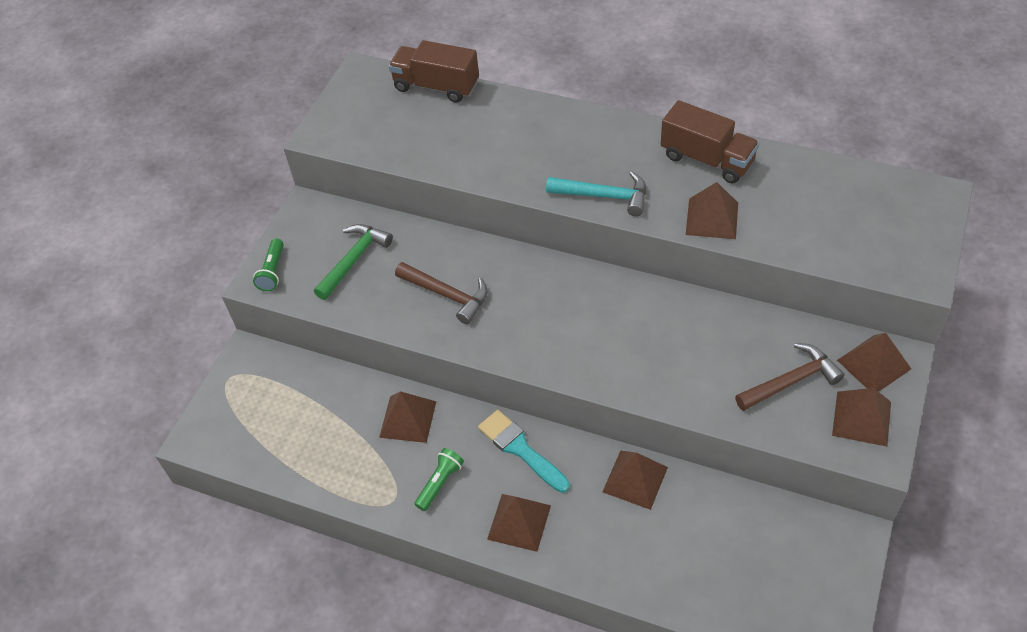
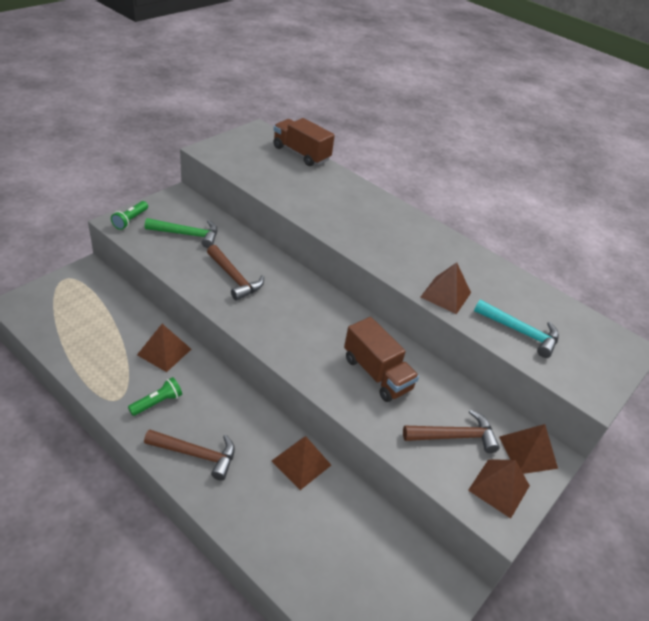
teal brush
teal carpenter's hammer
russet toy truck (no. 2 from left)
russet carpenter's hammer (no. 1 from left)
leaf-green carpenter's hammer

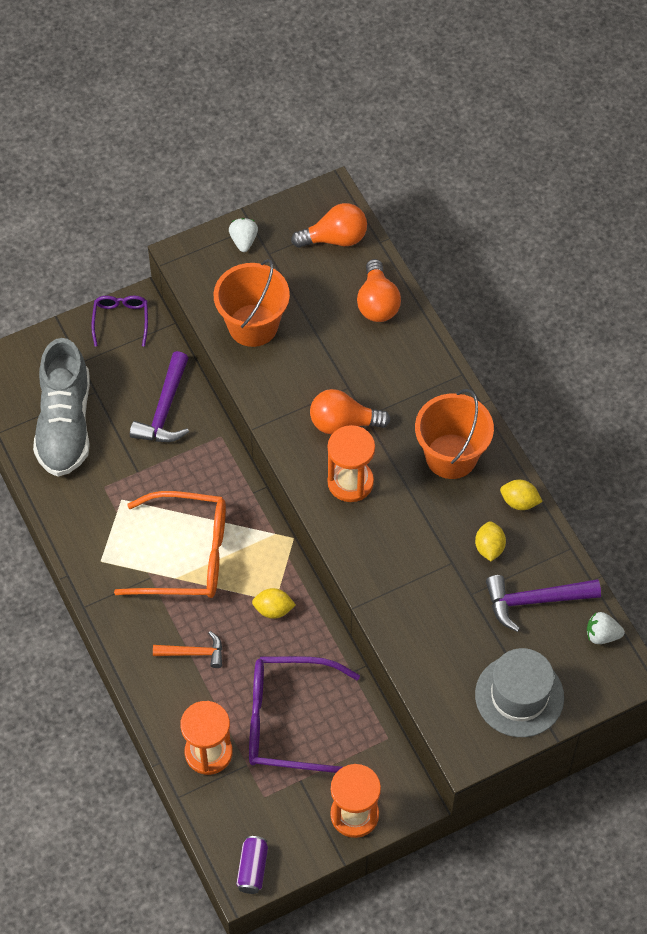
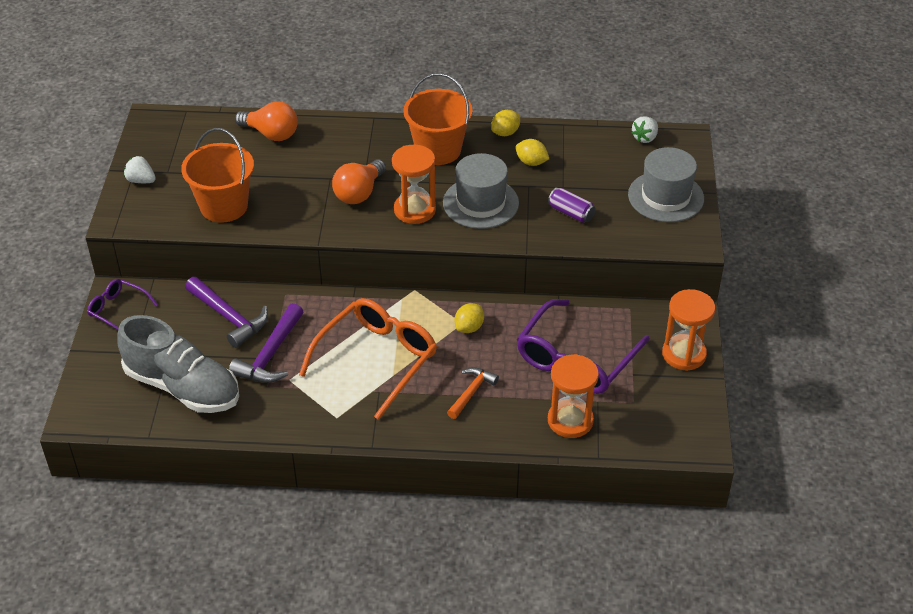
bright orange lightbulb (no. 1 from left in the first image)
grey top hat (no. 1 from left)
violet tin
violet carpenter's hammer (no. 2 from left)

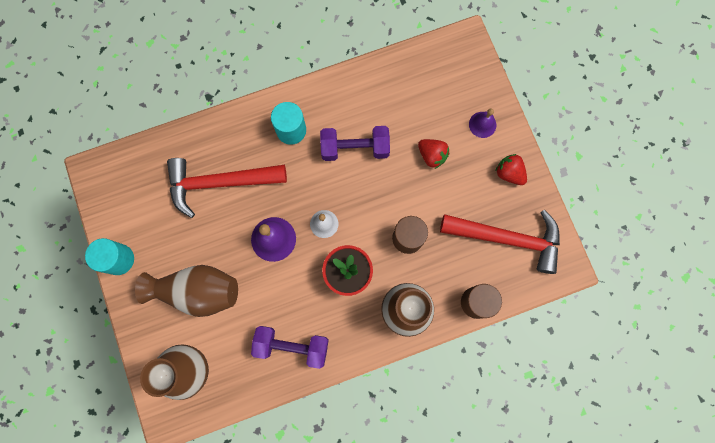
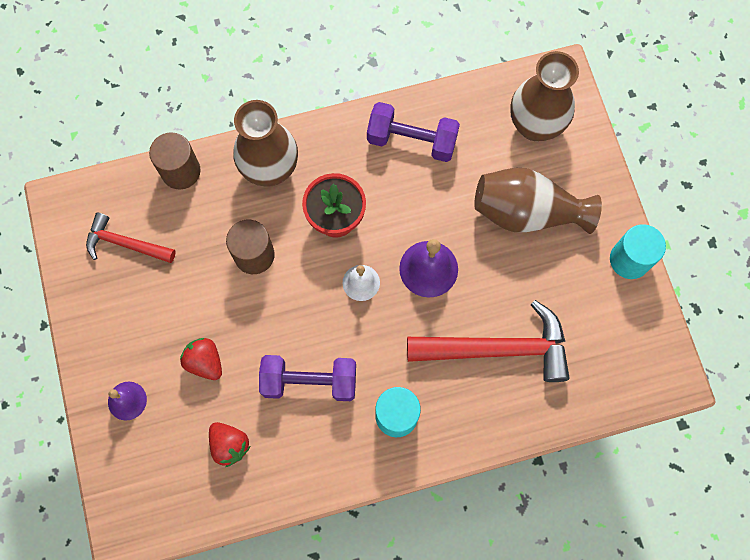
scarlet strawberry (no. 2 from left)
scarlet carpenter's hammer (no. 1 from left)

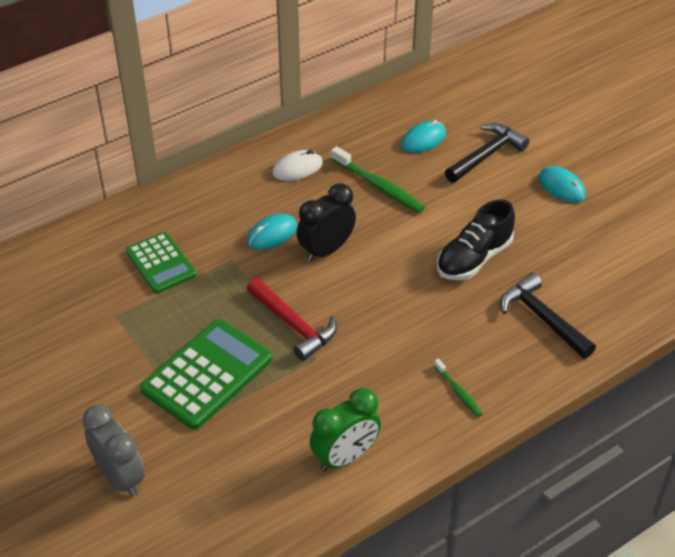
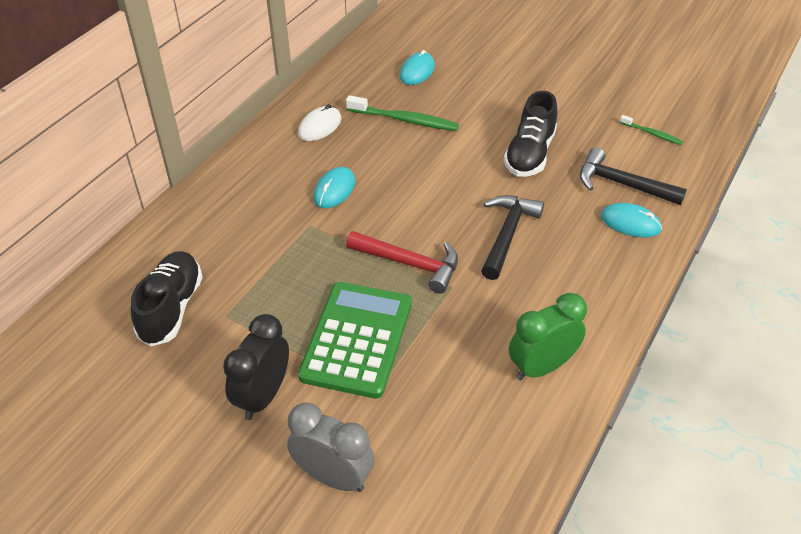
leaf-green pocket calculator (no. 1 from left in the first image)
black lace-up shoe (no. 1 from left)
black alarm clock
leaf-green toothbrush (no. 2 from left)
black carpenter's hammer (no. 1 from left)
teal PC mouse (no. 3 from left)
leaf-green alarm clock

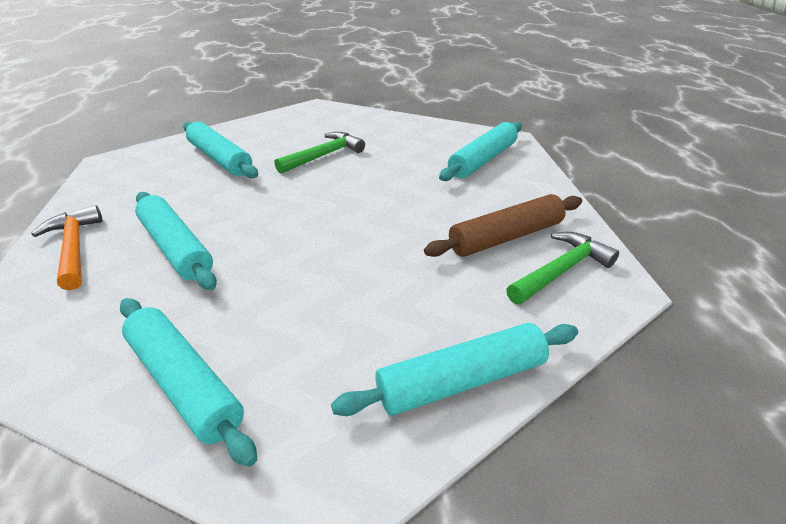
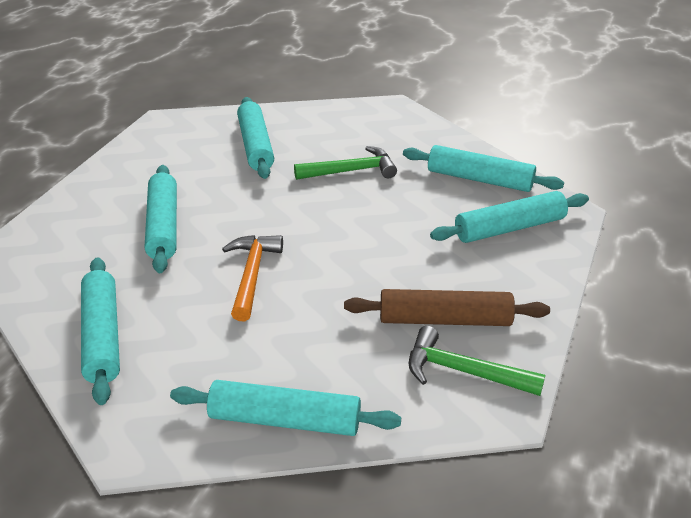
teal pastry roller (no. 5 from left)
bright orange carpenter's hammer
leaf-green carpenter's hammer (no. 2 from left)

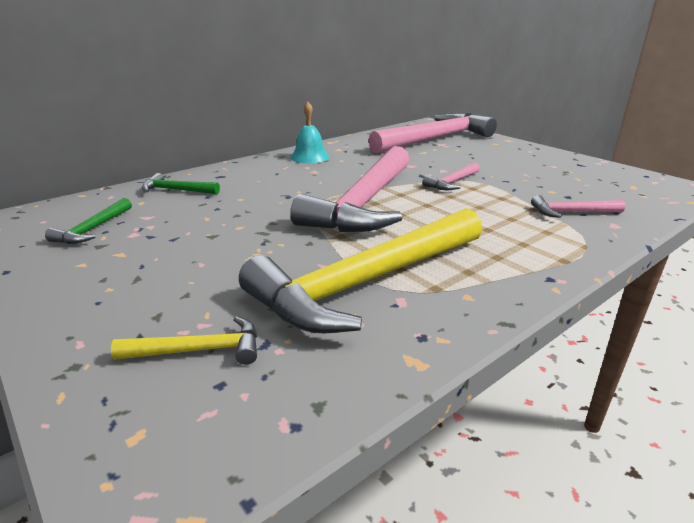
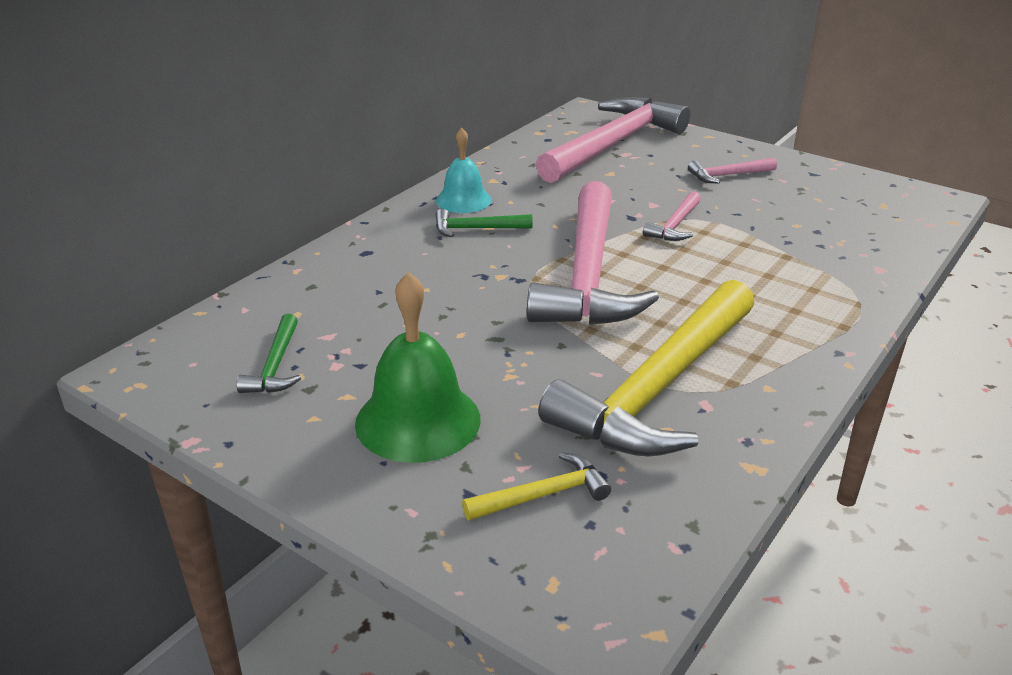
leaf-green school bell
leaf-green carpenter's hammer (no. 2 from left)
rosy carpenter's hammer (no. 4 from left)

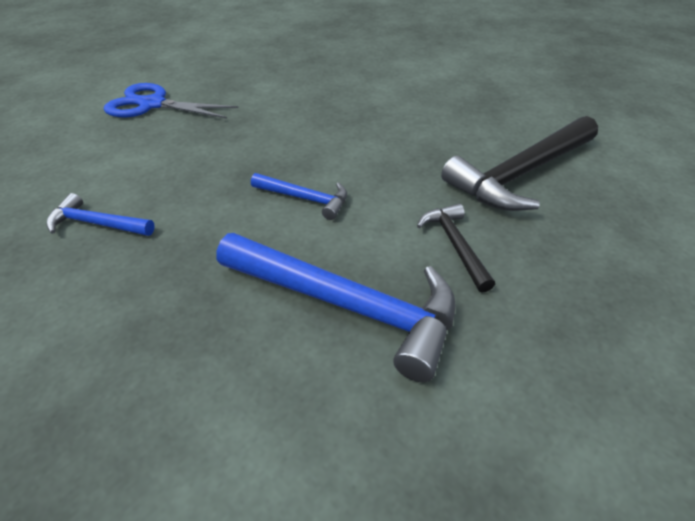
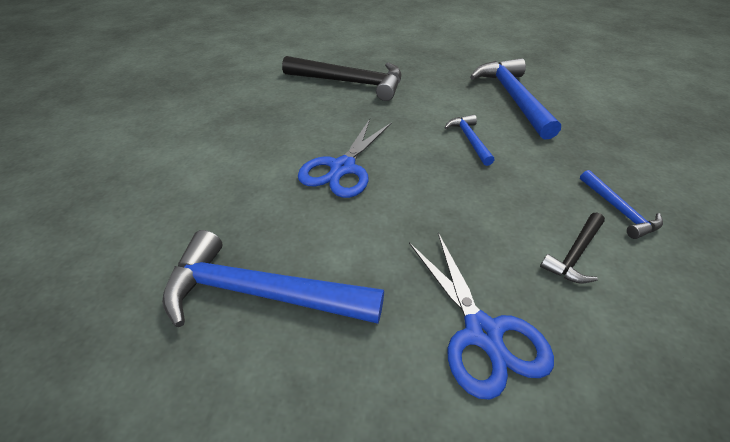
royal blue carpenter's hammer (no. 1 from left)
royal blue scissors (no. 1 from left)
black carpenter's hammer (no. 2 from left)

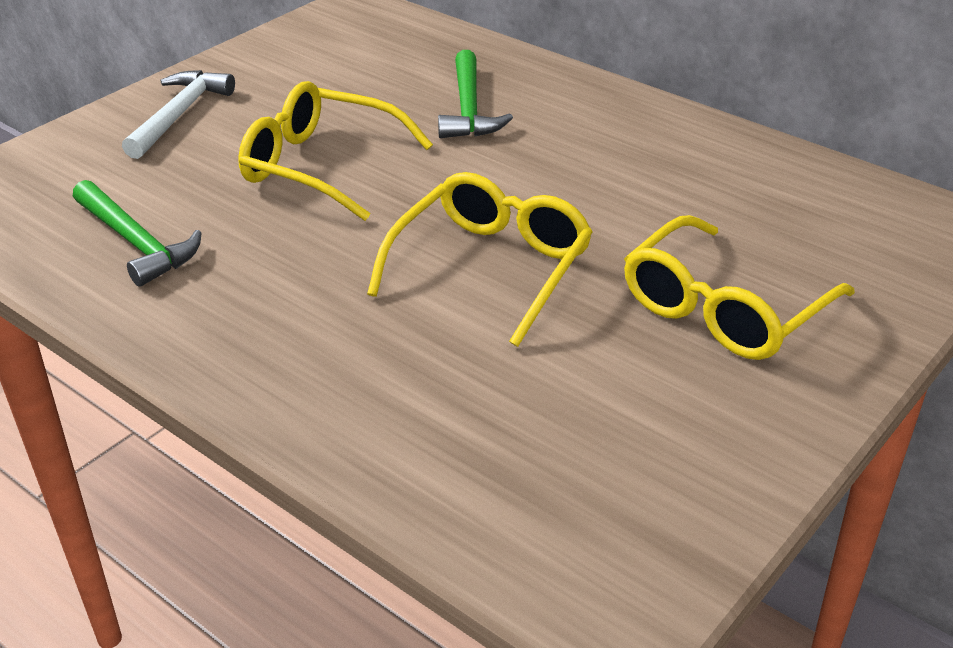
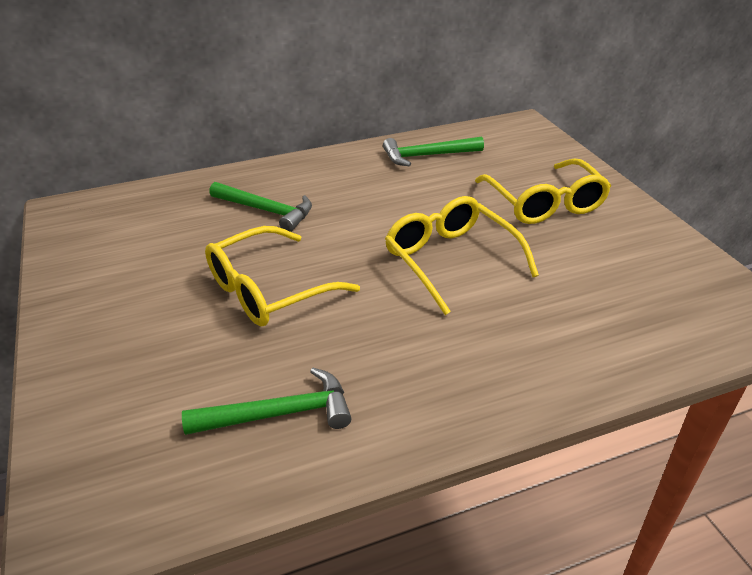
white carpenter's hammer
leaf-green carpenter's hammer (no. 3 from left)

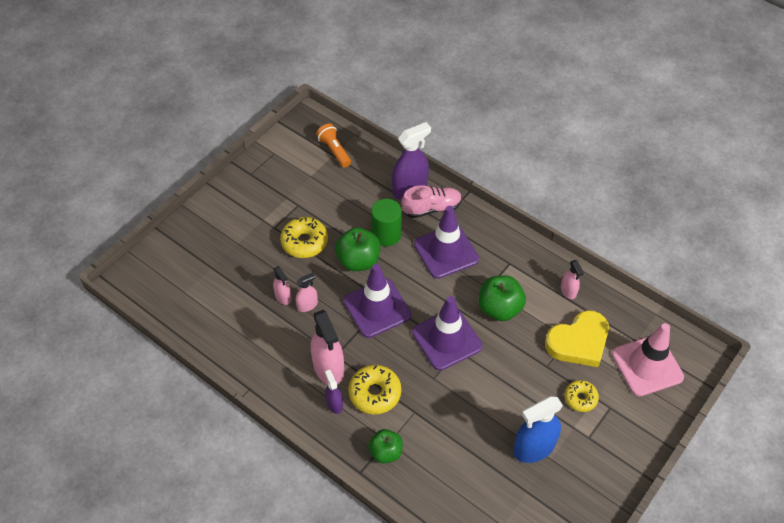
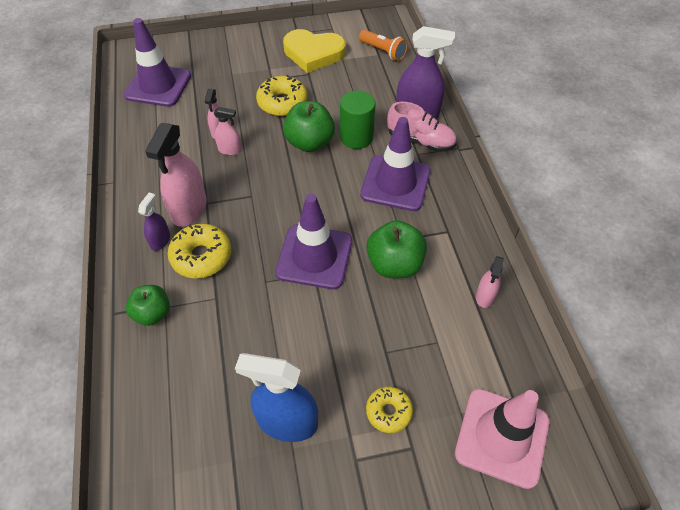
violet safety cone (no. 1 from left)
bright yellow heart
bright orange torch

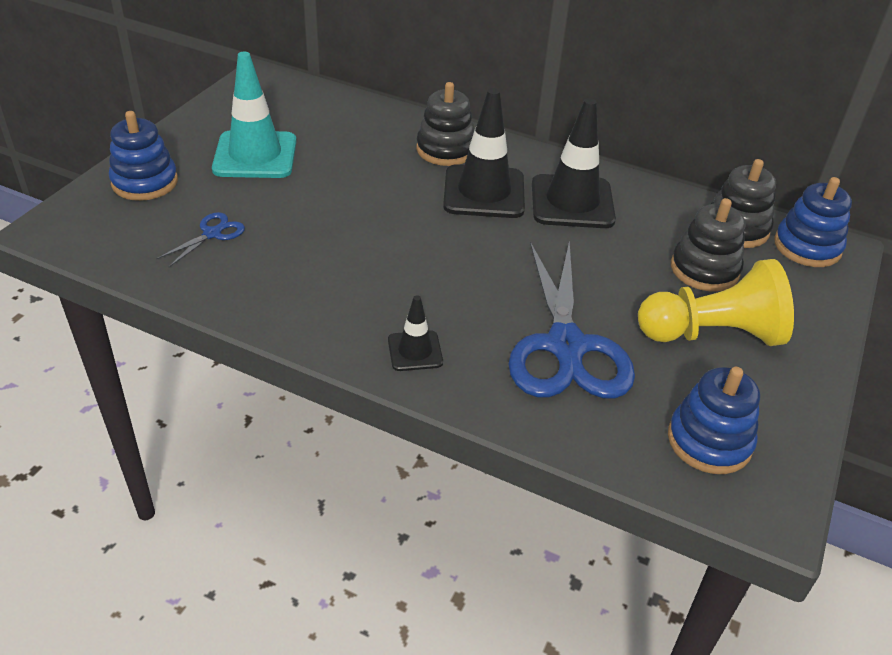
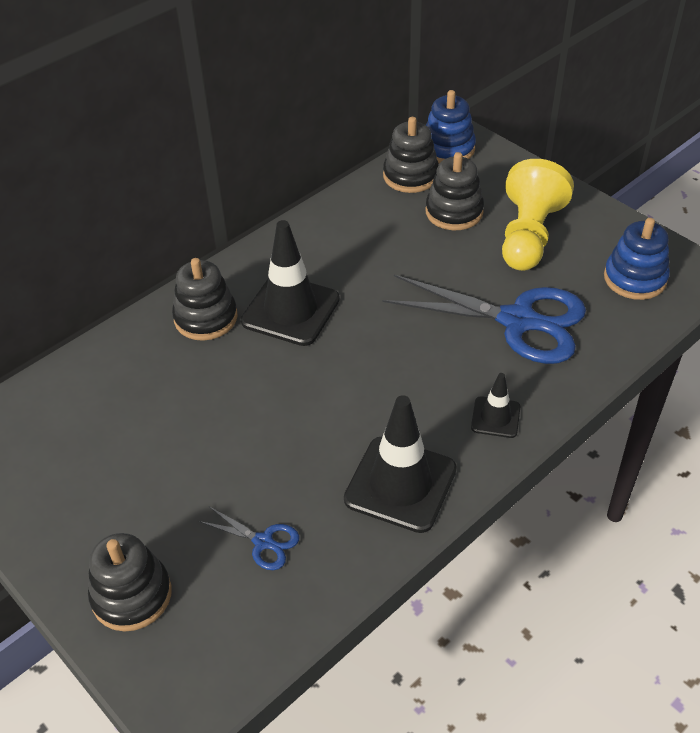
teal safety cone
black safety cone (no. 2 from left)
black stacking rings (no. 1 from left)
royal blue scissors (no. 1 from left)

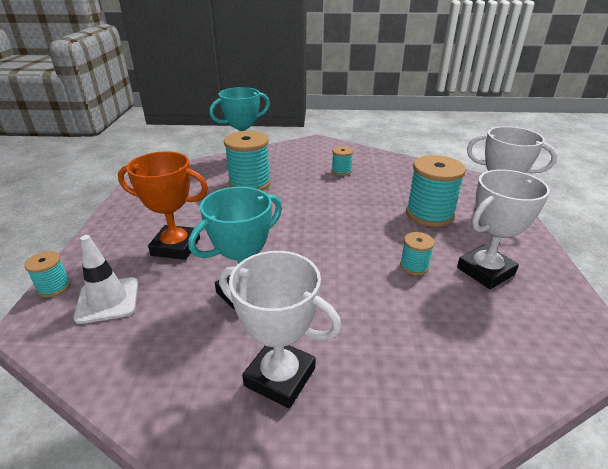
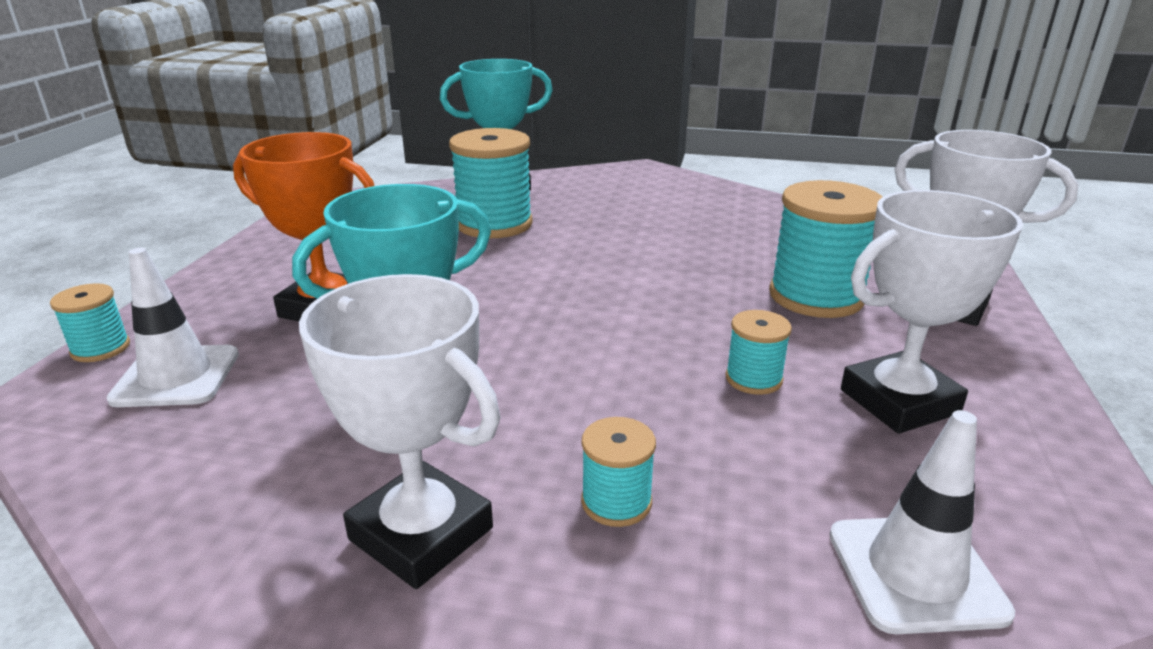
white safety cone (no. 2 from left)
teal bobbin (no. 3 from left)

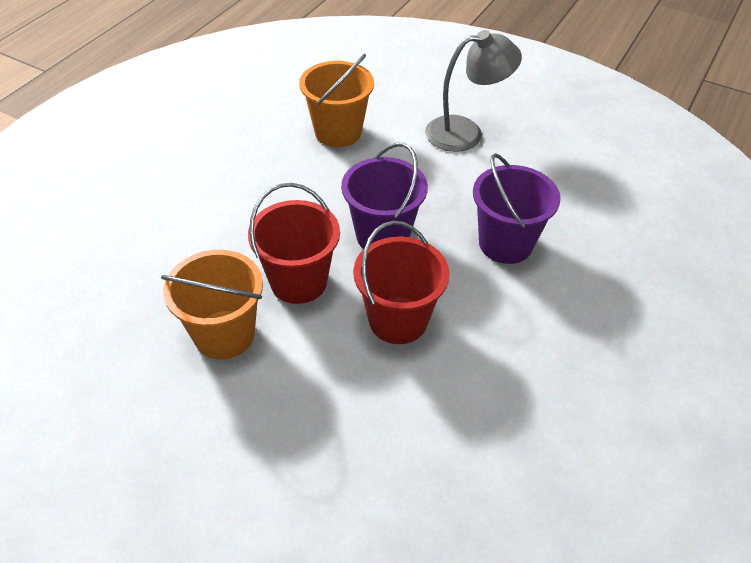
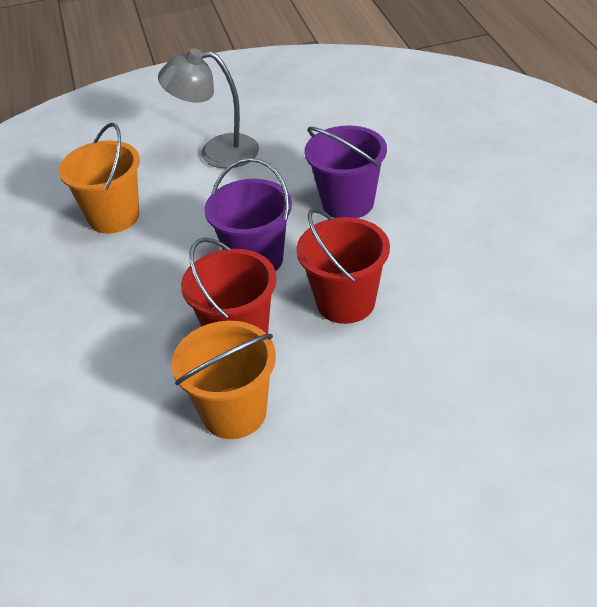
grey desk lamp

